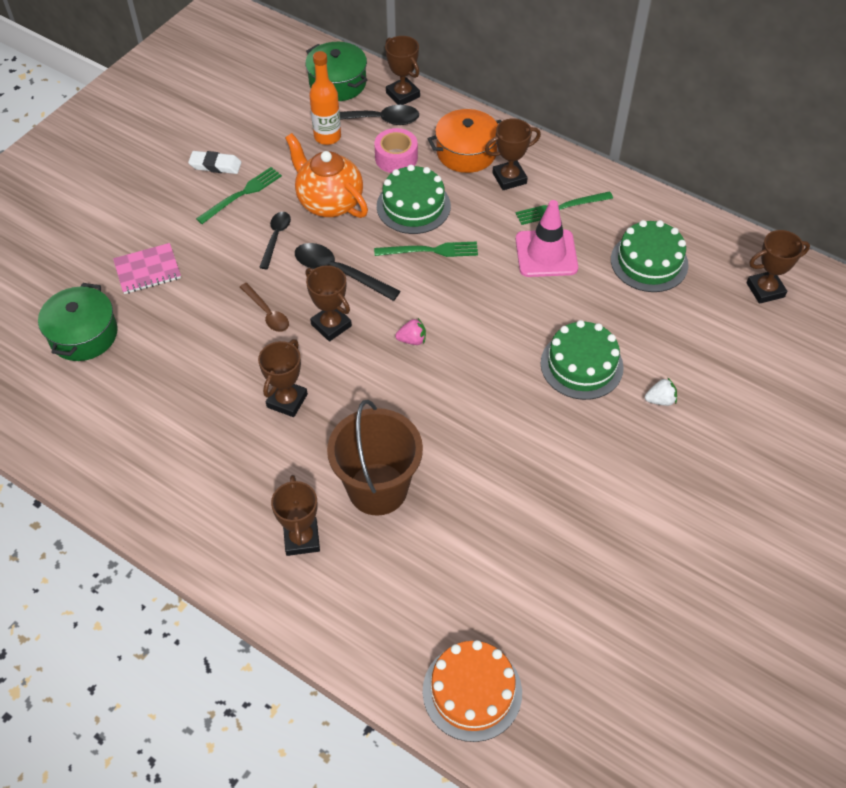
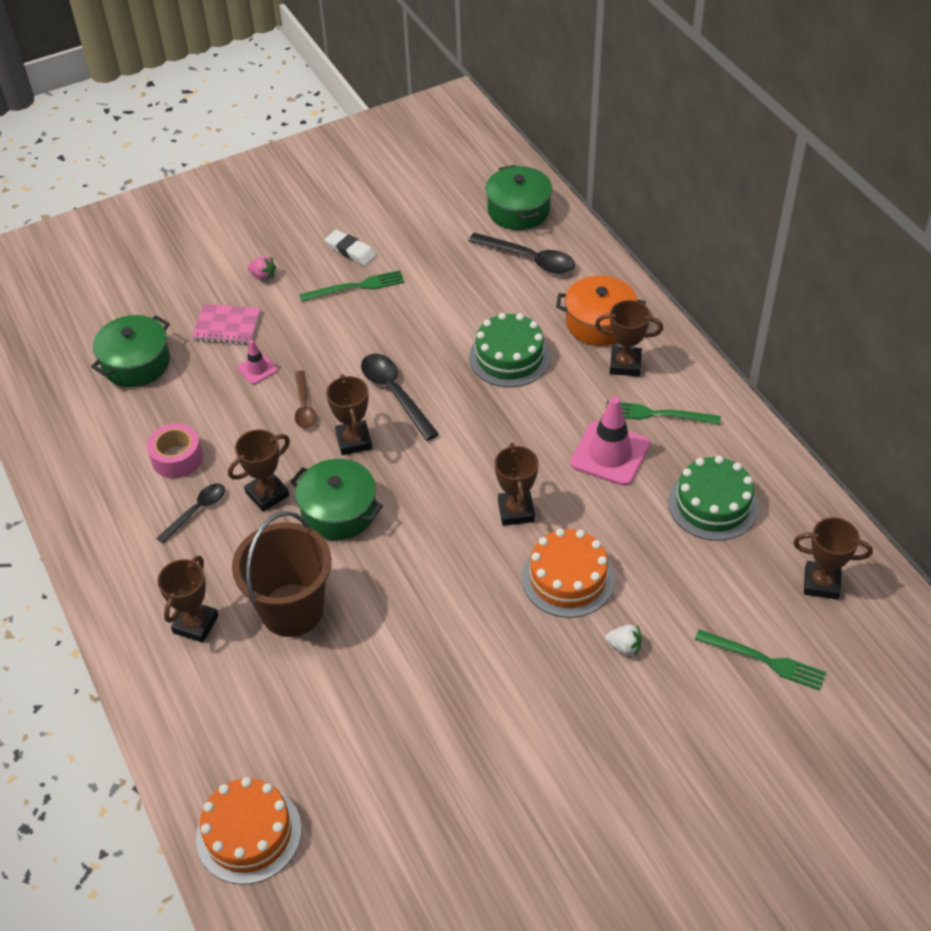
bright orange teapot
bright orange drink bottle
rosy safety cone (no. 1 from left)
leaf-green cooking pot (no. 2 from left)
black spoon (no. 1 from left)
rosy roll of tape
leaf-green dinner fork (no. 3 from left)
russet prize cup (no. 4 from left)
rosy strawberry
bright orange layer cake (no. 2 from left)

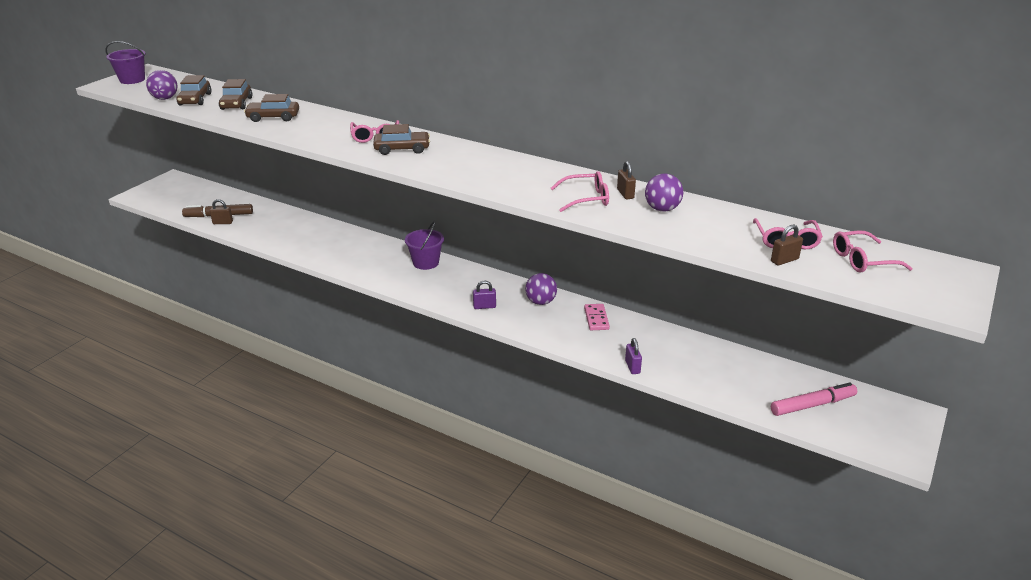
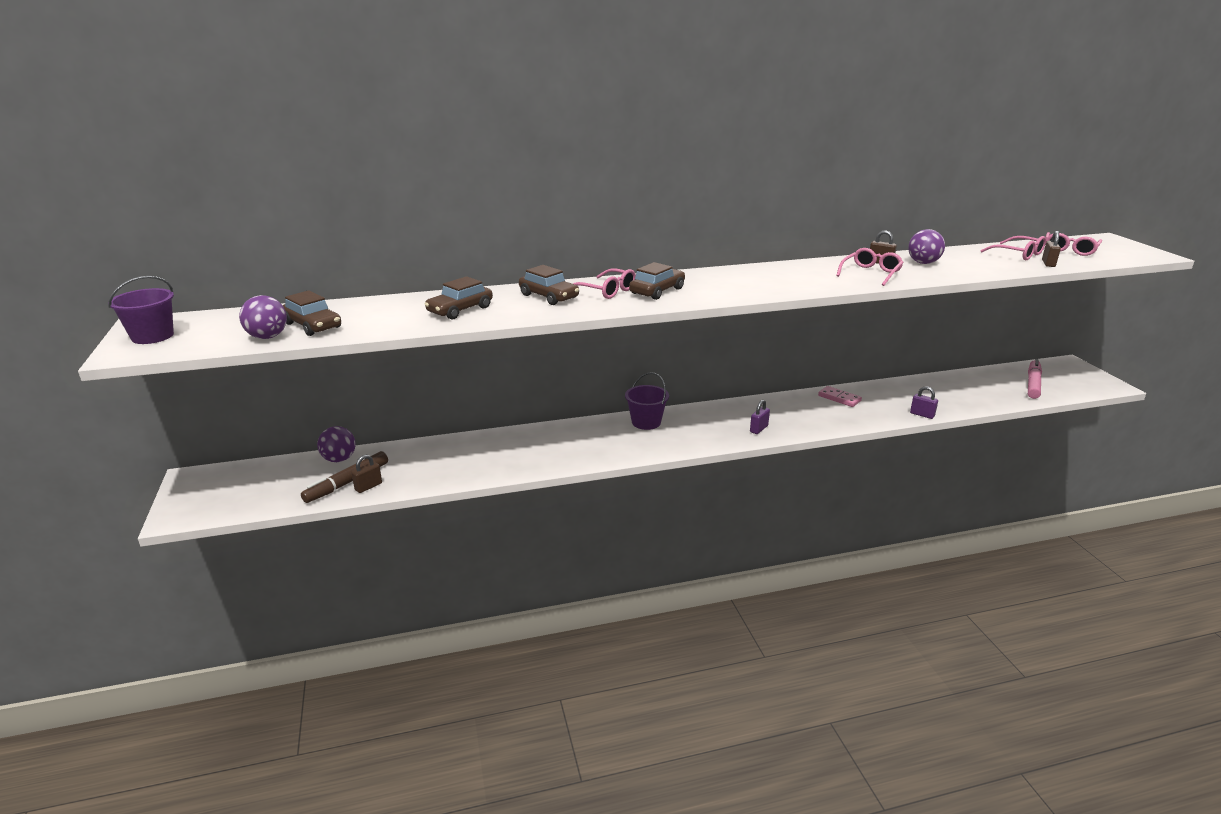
russet automobile (no. 3 from left)
violet sphere (no. 2 from left)

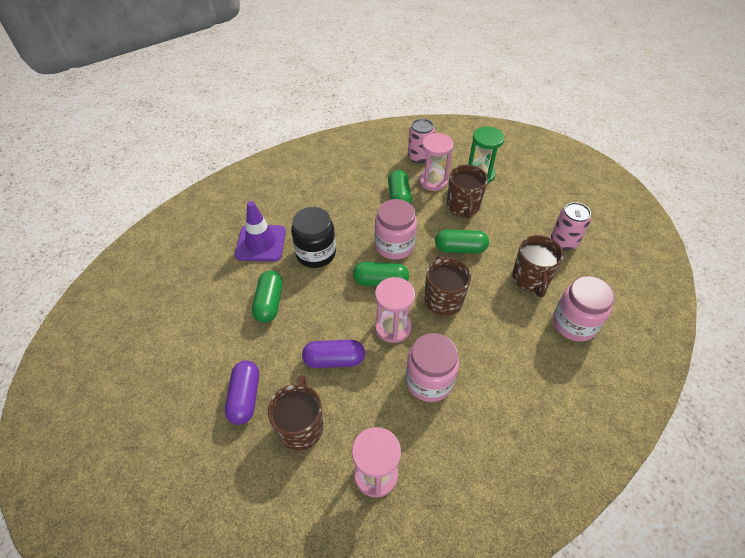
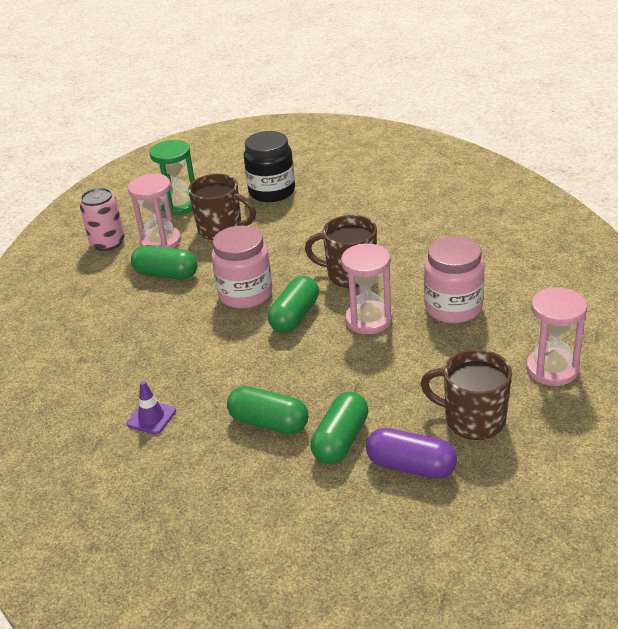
violet pill (no. 2 from left in the first image)
russet mug (no. 4 from left in the first image)
rosy tin (no. 2 from left in the first image)
rosy jam jar (no. 3 from left in the first image)
black jam jar
leaf-green pill (no. 4 from left)
violet safety cone

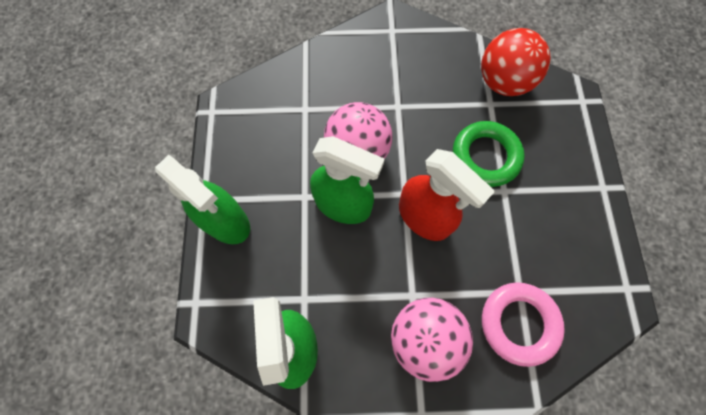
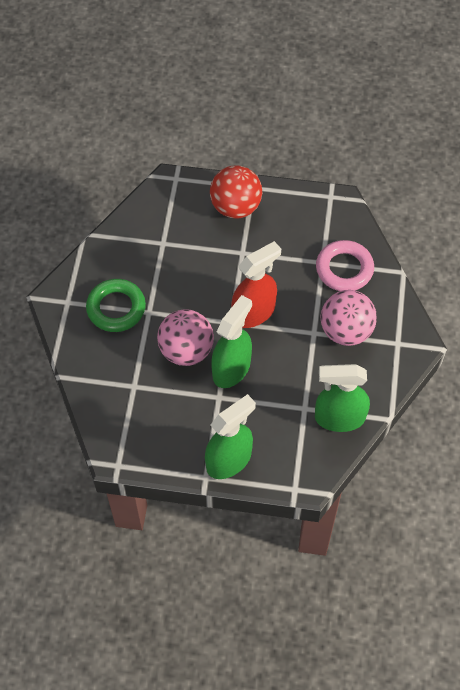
leaf-green ring
scarlet sphere

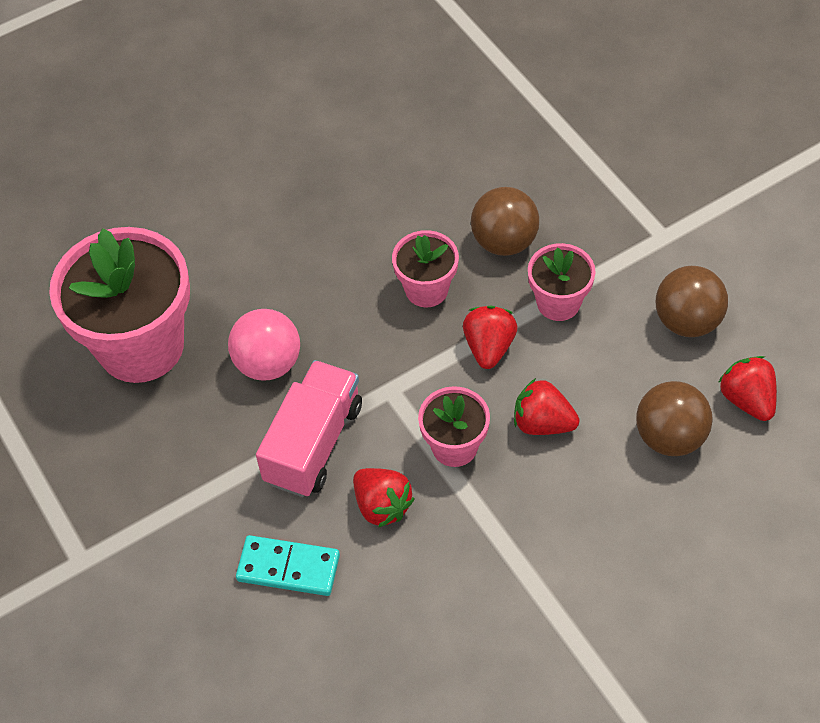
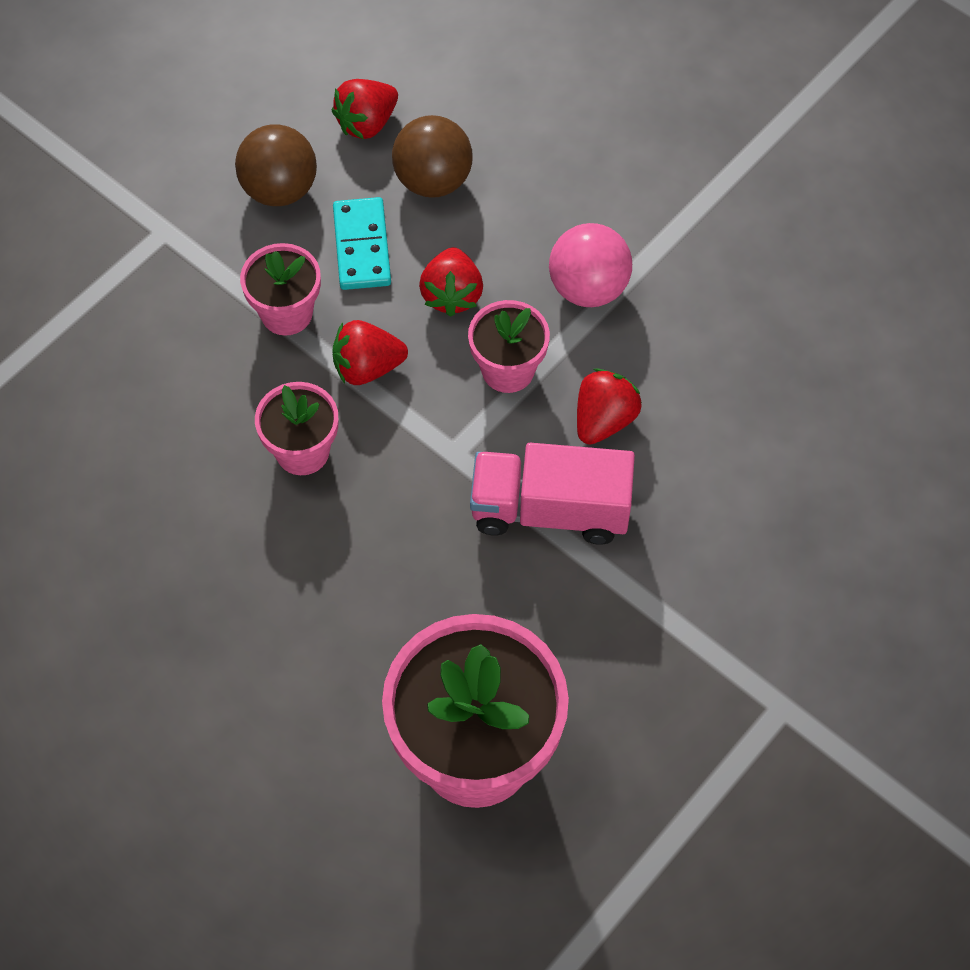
russet sphere (no. 1 from left in the first image)
rosy sphere
teal domino

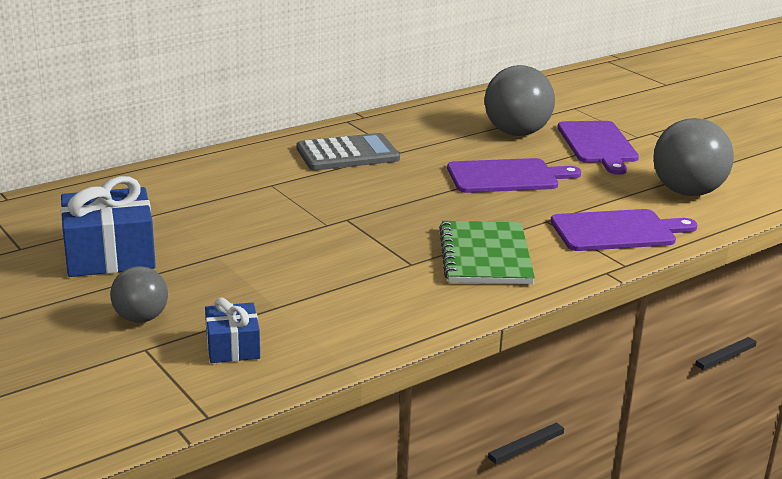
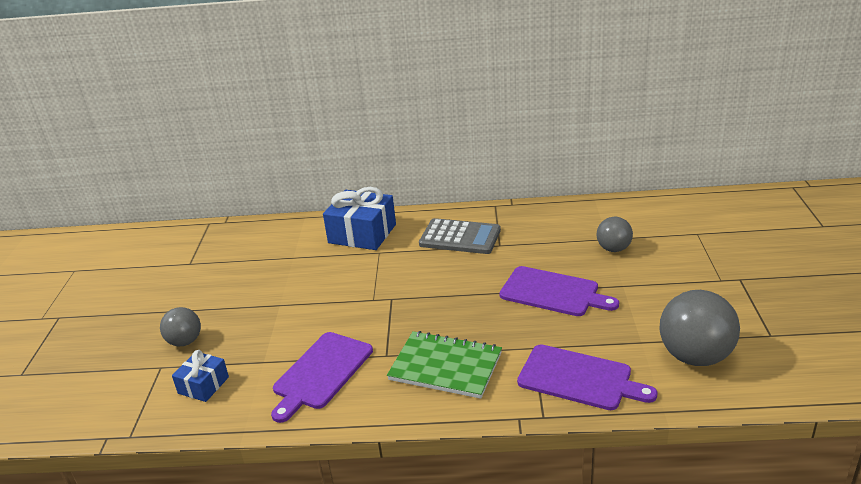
royal blue wrapped gift (no. 2 from left)
violet chopping board (no. 1 from left)
leaf-green notebook
grey sphere (no. 2 from left)

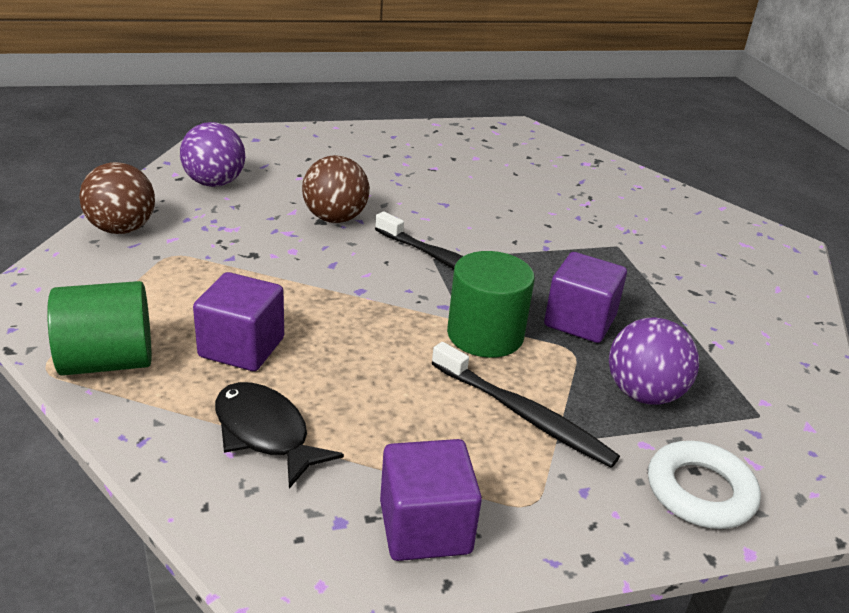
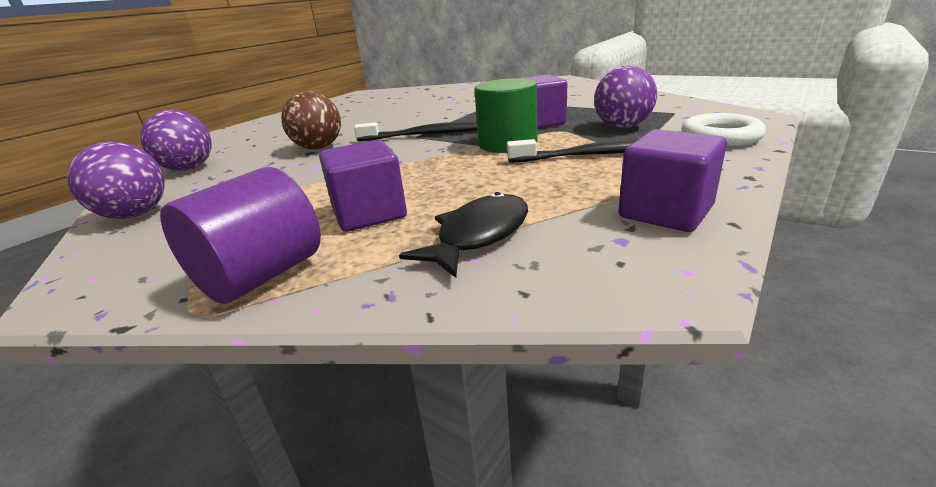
violet cylinder
violet sphere (no. 1 from left)
black fish

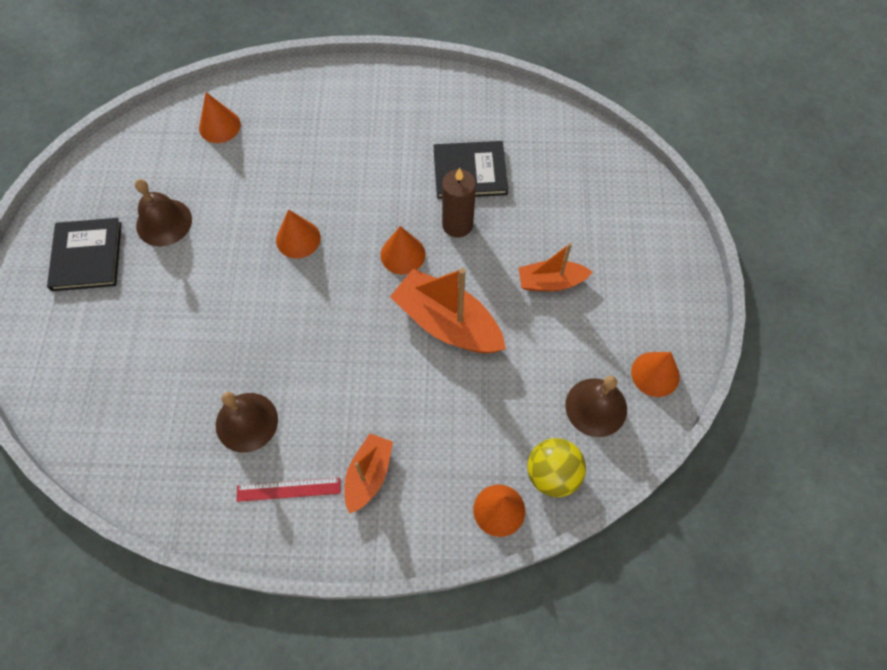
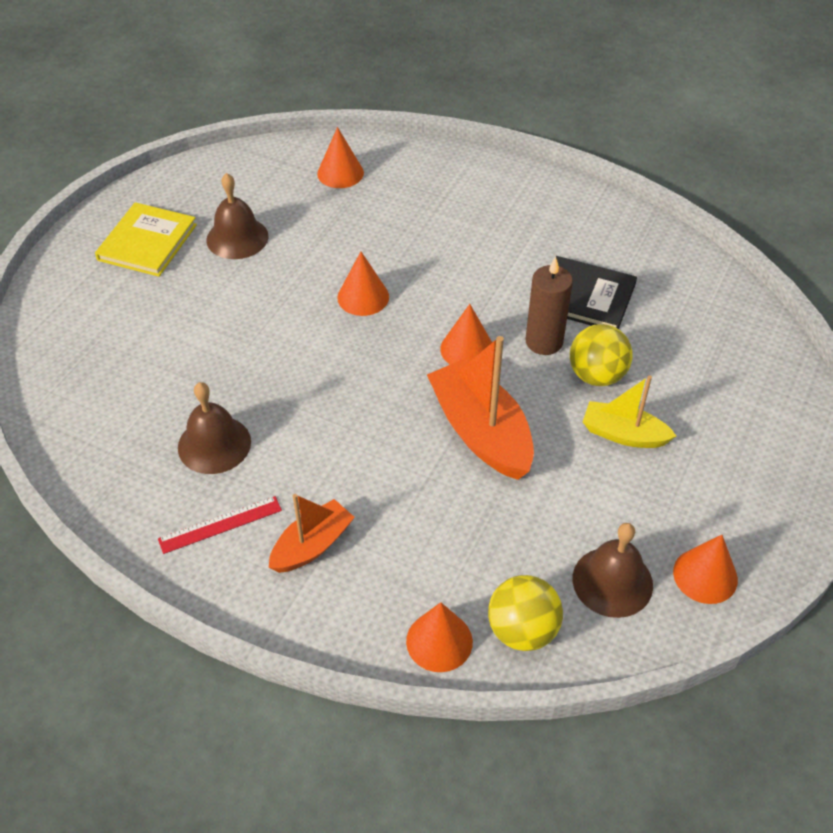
bright yellow sphere (no. 2 from left)
bright yellow hardback
bright yellow toy boat
scarlet ruler

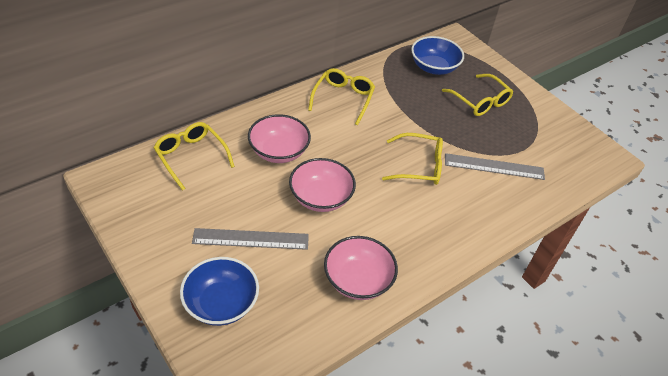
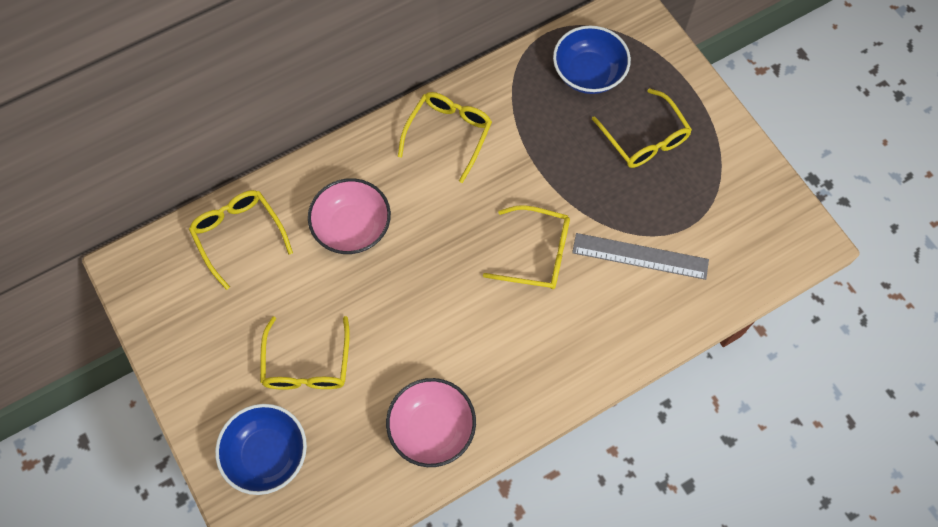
rosy bowl (no. 2 from left in the first image)
bright yellow eyeglasses (no. 2 from left)

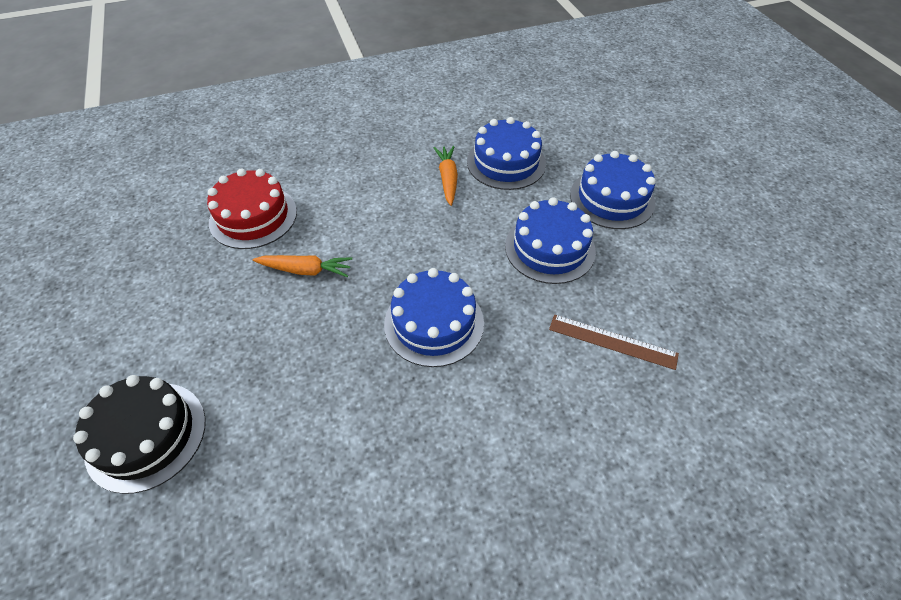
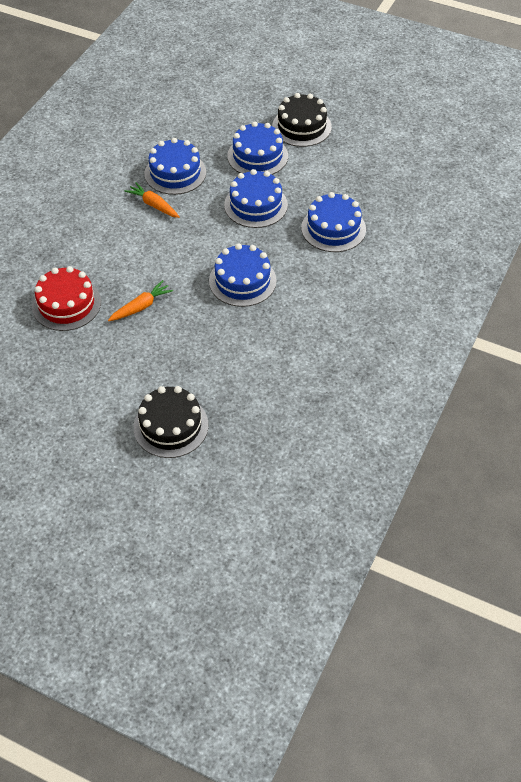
black layer cake (no. 2 from left)
royal blue layer cake (no. 5 from left)

